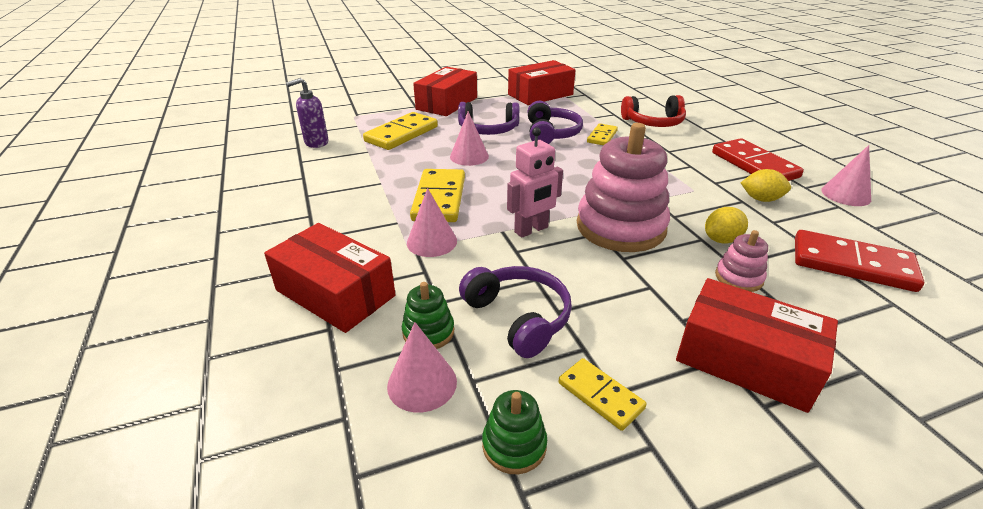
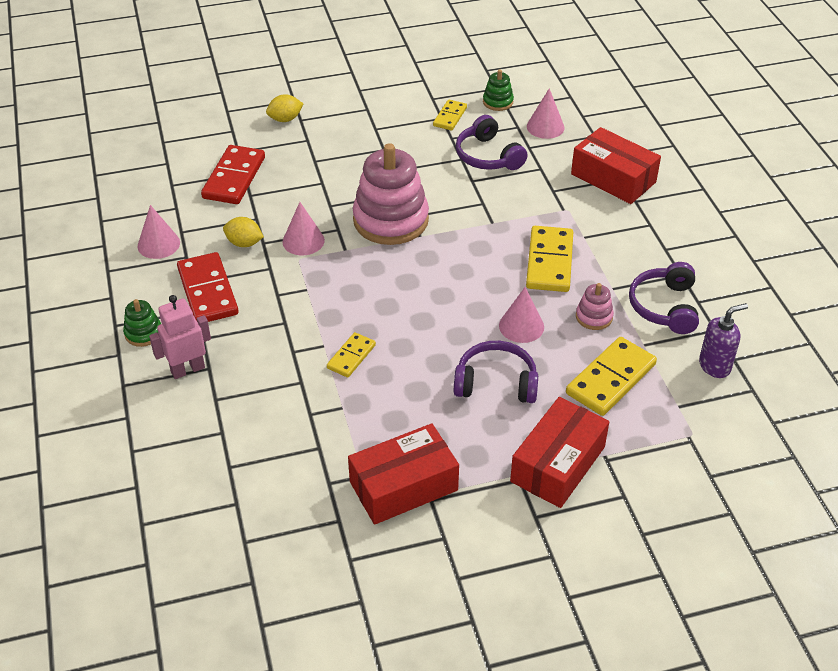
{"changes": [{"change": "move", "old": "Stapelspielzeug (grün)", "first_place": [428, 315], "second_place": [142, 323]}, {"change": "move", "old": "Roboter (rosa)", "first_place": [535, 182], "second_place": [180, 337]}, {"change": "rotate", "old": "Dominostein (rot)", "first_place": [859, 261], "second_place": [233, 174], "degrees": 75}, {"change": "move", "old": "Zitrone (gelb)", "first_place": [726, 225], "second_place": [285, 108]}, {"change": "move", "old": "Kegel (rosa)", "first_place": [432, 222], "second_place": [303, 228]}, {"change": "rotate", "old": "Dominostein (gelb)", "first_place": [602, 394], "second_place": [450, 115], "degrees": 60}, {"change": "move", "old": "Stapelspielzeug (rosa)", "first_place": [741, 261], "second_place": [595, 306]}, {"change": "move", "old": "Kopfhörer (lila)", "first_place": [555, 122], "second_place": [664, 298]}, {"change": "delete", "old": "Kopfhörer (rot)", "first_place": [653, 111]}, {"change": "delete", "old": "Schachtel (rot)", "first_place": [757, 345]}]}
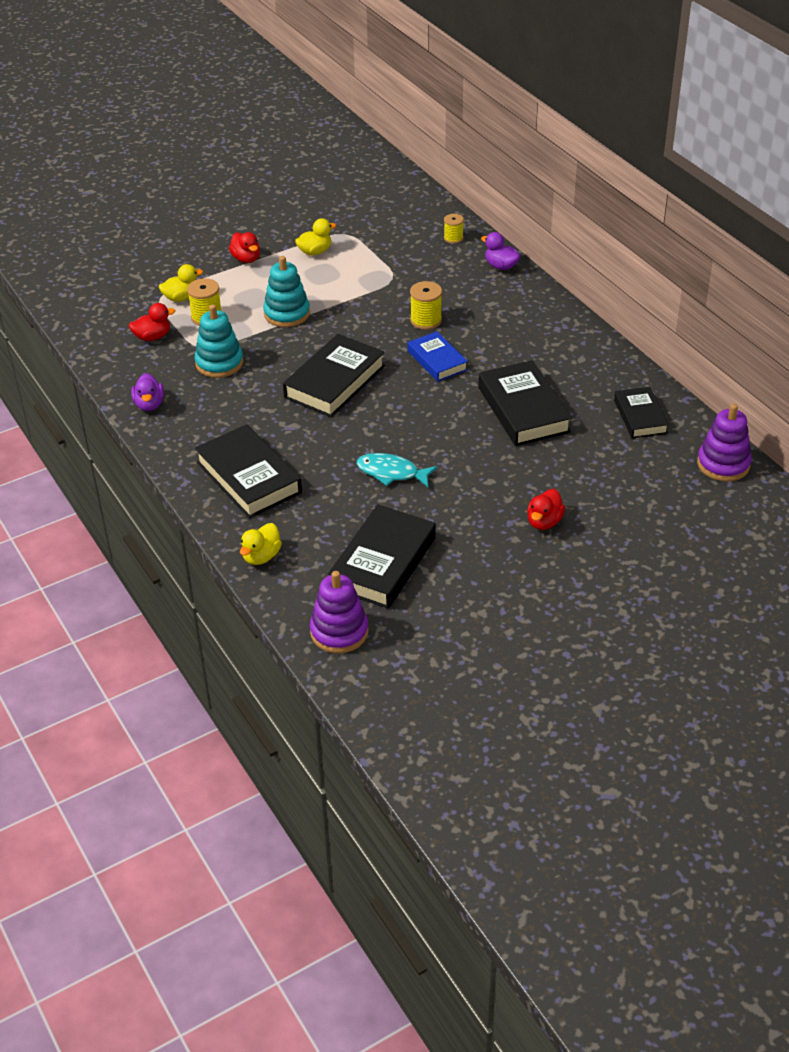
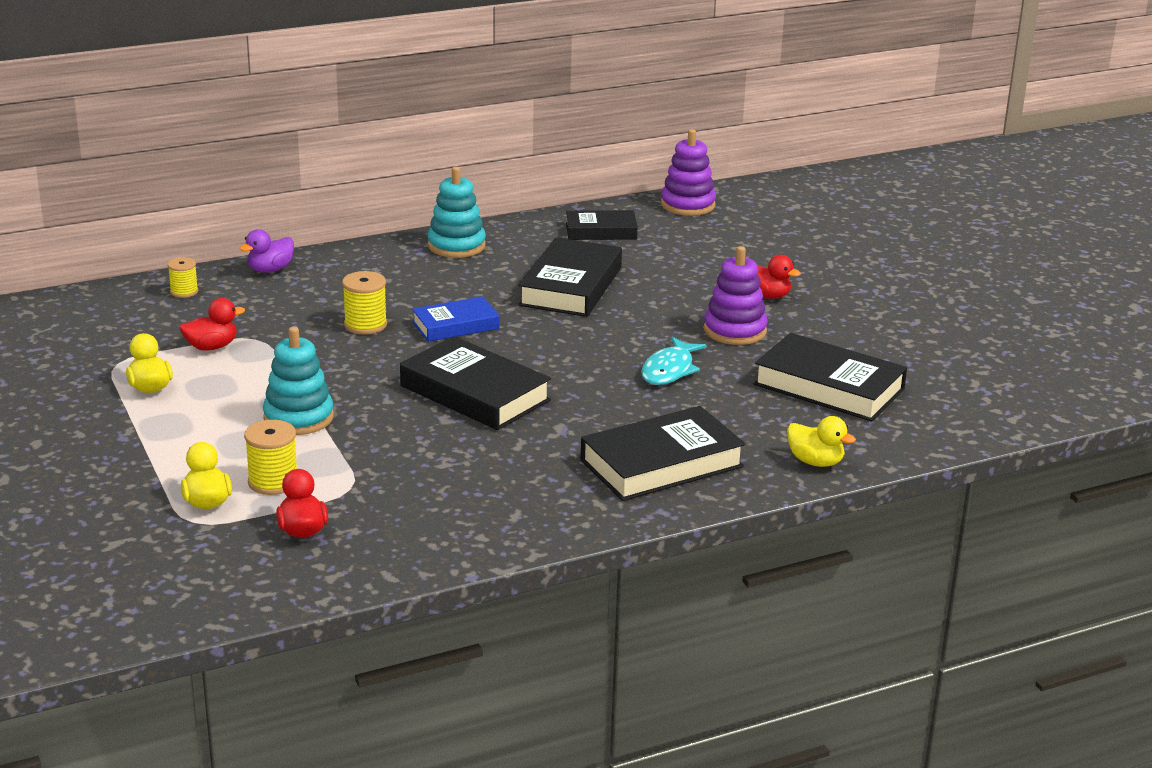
{"changes": [{"change": "move", "old": "Ente (rot)", "first_place": [244, 247], "second_place": [212, 324]}, {"change": "move", "old": "Stapelspielzeug (türkis)", "first_place": [219, 341], "second_place": [457, 212]}, {"change": "rotate", "old": "Buch (schwarz)", "first_place": [525, 403], "second_place": [570, 277], "degrees": -60}, {"change": "move", "old": "Stapelspielzeug (lila)", "first_place": [339, 612], "second_place": [736, 295]}, {"change": "delete", "old": "Ente (lila)", "first_place": [147, 392]}]}
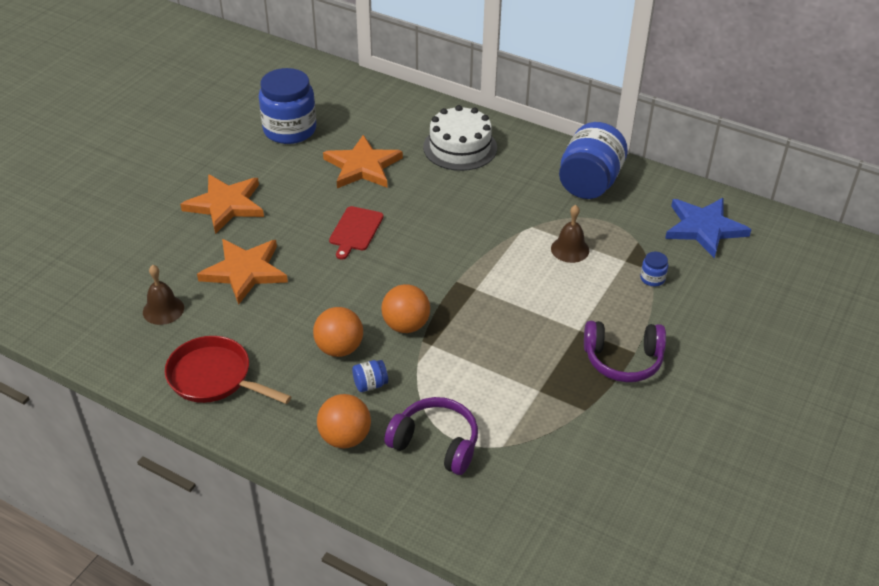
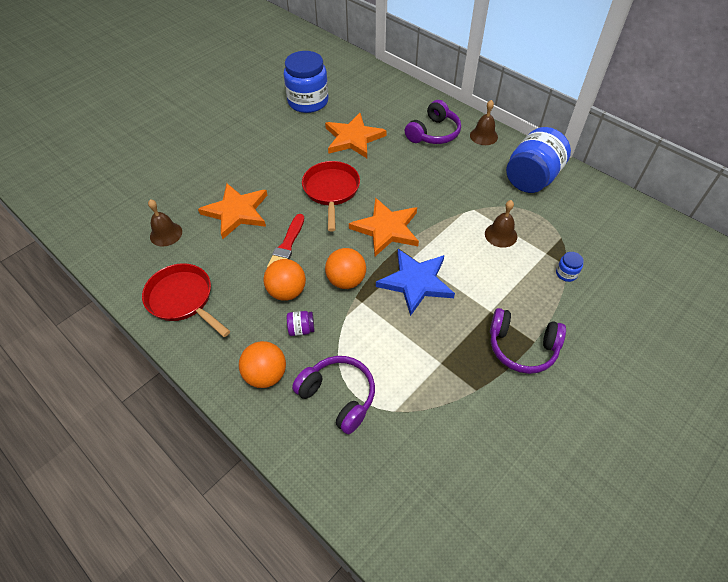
{"changes": [{"change": "insert", "new": "Pinsel (rot)", "second_place": [285, 241]}, {"change": "recolor", "old": "Einmachglas (blau)", "new": "Einmachglas (lila)", "first_place": [370, 376], "second_place": [301, 323]}, {"change": "replace", "old": "Schneidebrett (rot)", "new": "Pfanne (rot)", "first_place": [356, 232], "second_place": [331, 196]}, {"change": "move", "old": "Stern (orange)", "first_place": [222, 204], "second_place": [384, 227]}, {"change": "move", "old": "Stern (blau)", "first_place": [708, 228], "second_place": [415, 282]}, {"change": "replace", "old": "Kuchen (weiß)", "new": "Kopfhörer (lila)", "first_place": [460, 138], "second_place": [433, 122]}, {"change": "insert", "new": "Glocke (braun)", "second_place": [484, 122]}]}
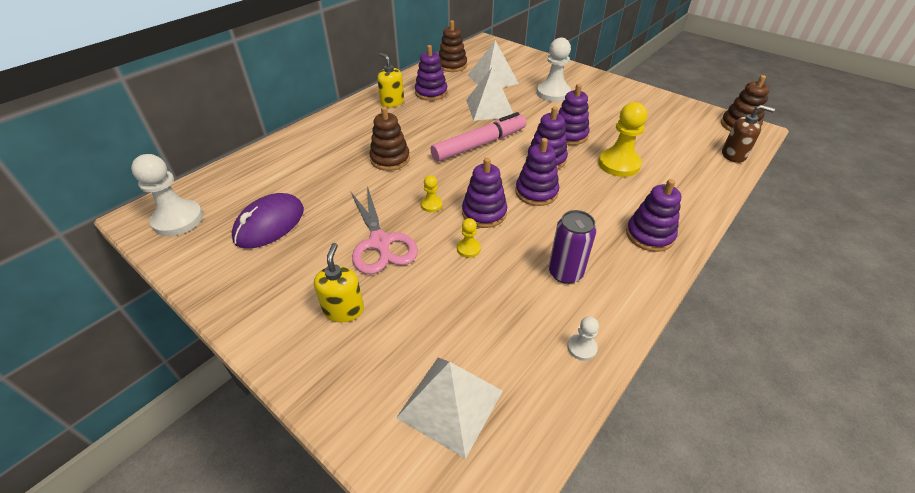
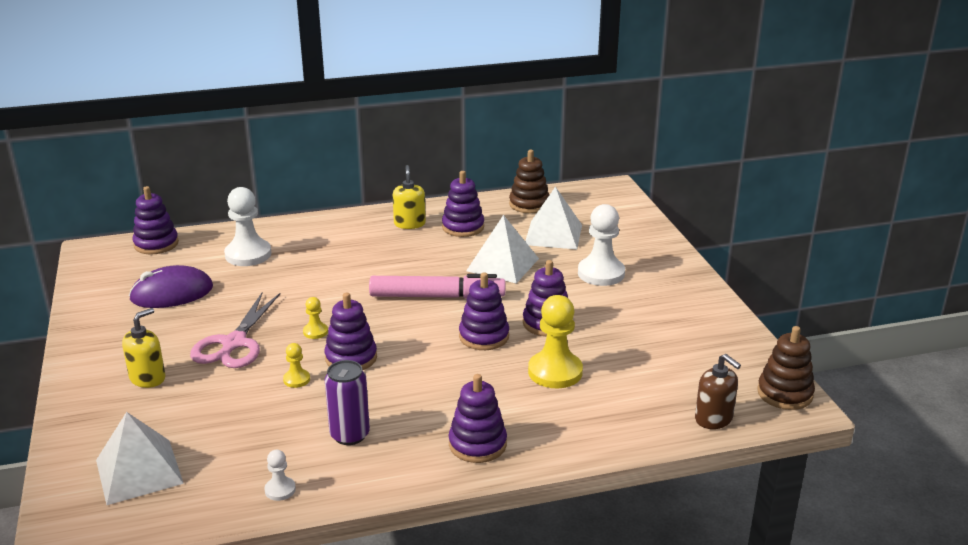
{"changes": [{"change": "move", "old": "Stapelspielzeug (lila)", "first_place": [537, 172], "second_place": [155, 220]}, {"change": "move", "old": "Bauer (weiß)", "first_place": [167, 195], "second_place": [247, 226]}, {"change": "delete", "old": "Stapelspielzeug (braun)", "first_place": [390, 138]}]}
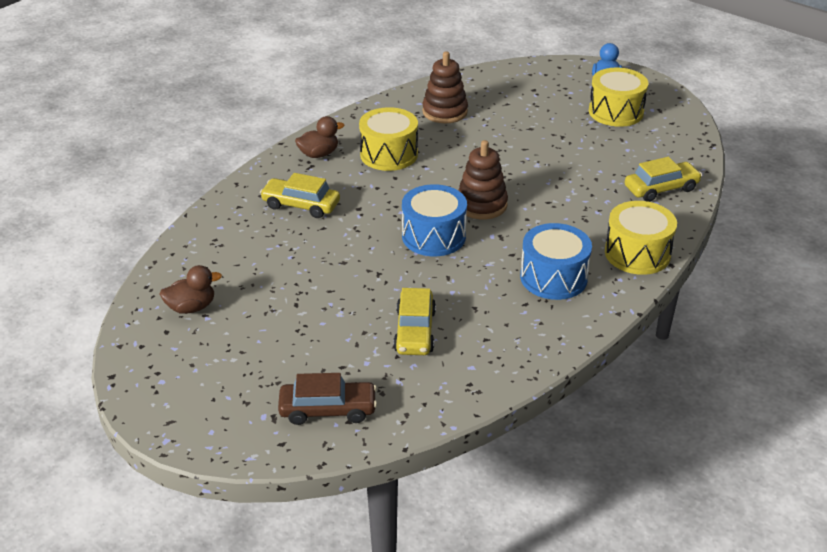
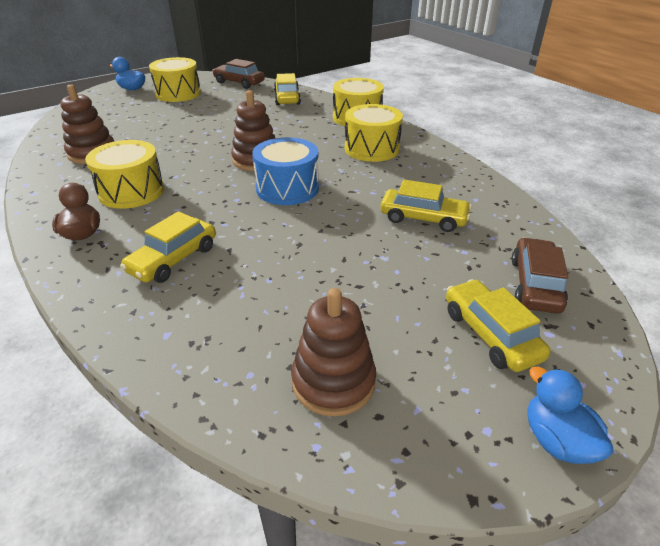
{"changes": [{"change": "insert", "new": "Auto (braun)", "second_place": [238, 74]}, {"change": "replace", "old": "Ente (braun)", "new": "Stapelspielzeug (braun)", "first_place": [190, 289], "second_place": [333, 352]}, {"change": "recolor", "old": "Trommel (blau)", "new": "Trommel (gelb)", "first_place": [556, 261], "second_place": [374, 133]}, {"change": "insert", "new": "Auto (gelb)", "second_place": [498, 325]}, {"change": "insert", "new": "Ente (blau)", "second_place": [571, 415]}]}
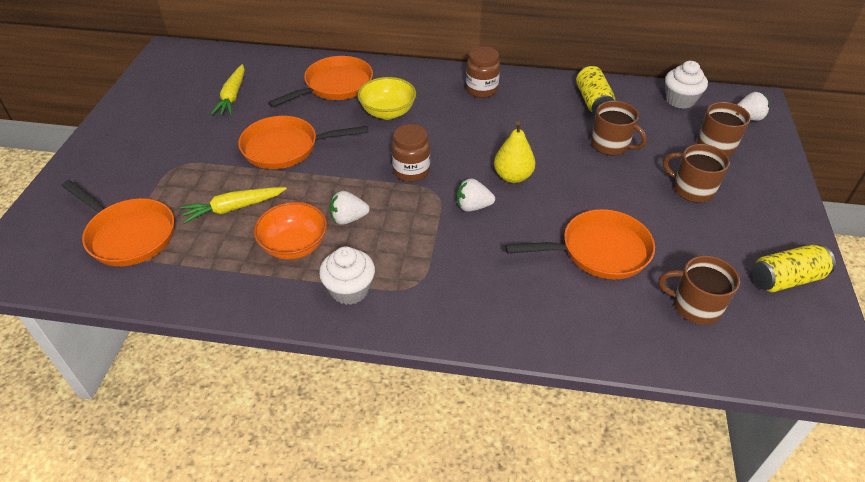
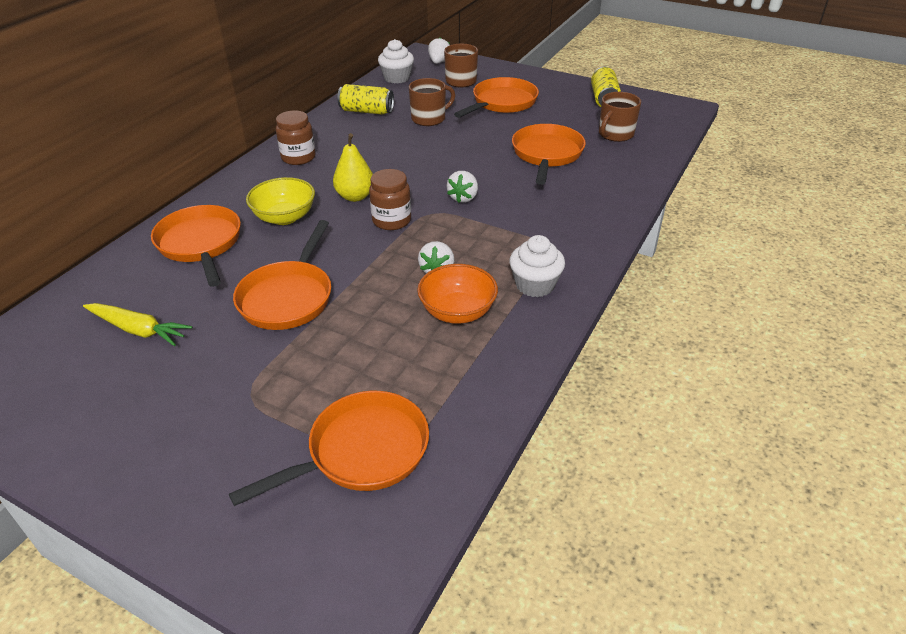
{"changes": [{"change": "move", "old": "Birne (gelb)", "first_place": [514, 152], "second_place": [353, 167]}, {"change": "replace", "old": "Tasse (braun)", "new": "Pfanne (orange)", "first_place": [696, 173], "second_place": [496, 97]}, {"change": "delete", "old": "Karotte (gelb)", "first_place": [233, 205]}]}
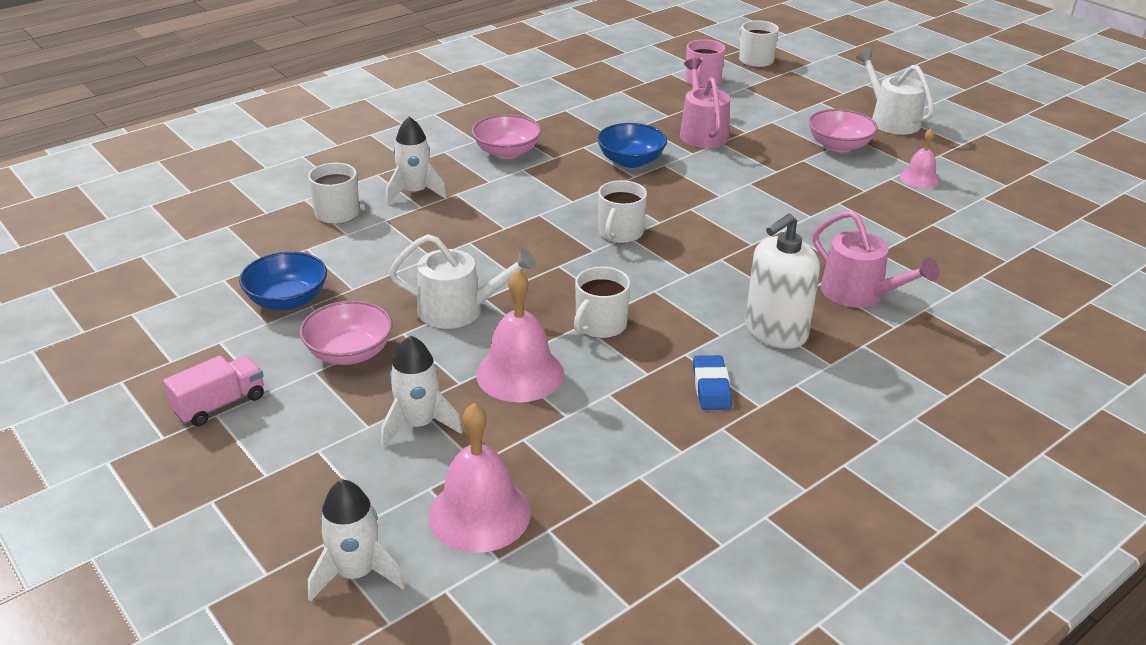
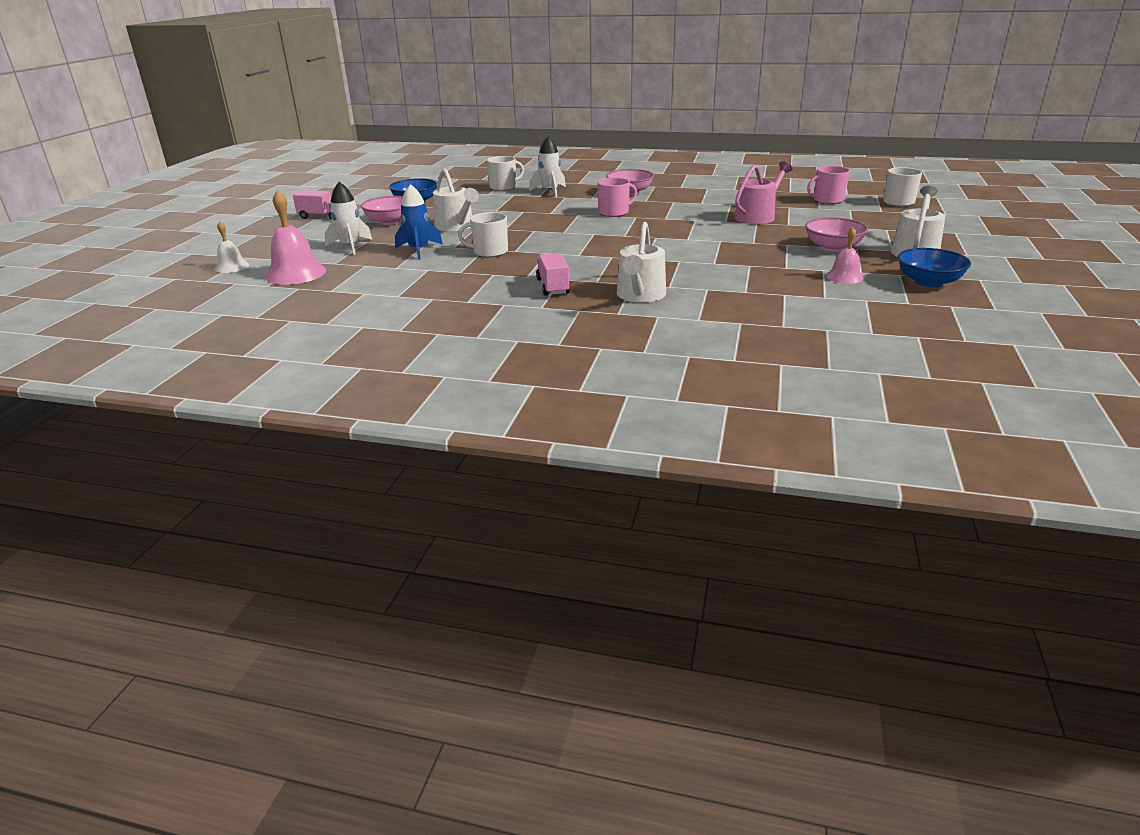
{"changes": [{"change": "replace", "old": "Rakete (weiß)", "new": "Glocke (weiß)", "first_place": [356, 540], "second_place": [232, 247]}, {"change": "replace", "old": "Glocke (rosa)", "new": "Rakete (blau)", "first_place": [520, 336], "second_place": [419, 222]}, {"change": "replace", "old": "Seifenspender (weiß)", "new": "Lastwagen (rosa)", "first_place": [782, 281], "second_place": [553, 274]}, {"change": "insert", "new": "Tasse (rosa)", "second_place": [617, 197]}, {"change": "recolor", "old": "Gießkanne (rosa)", "new": "Gießkanne (weiß)", "first_place": [876, 259], "second_place": [641, 262]}, {"change": "move", "old": "Schüssel (blau)", "first_place": [632, 145], "second_place": [934, 267]}, {"change": "delete", "old": "Tasse (weiß)", "first_place": [622, 211]}, {"change": "delete", "old": "Radiergummi (blau)", "first_place": [712, 382]}]}
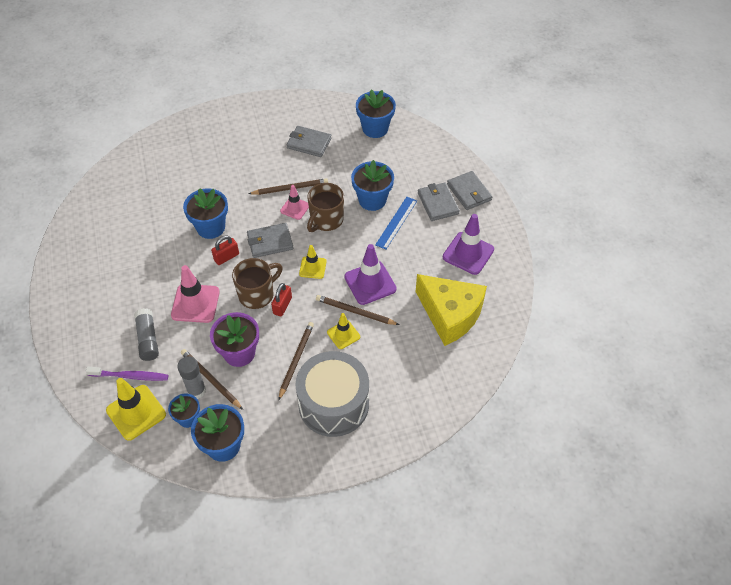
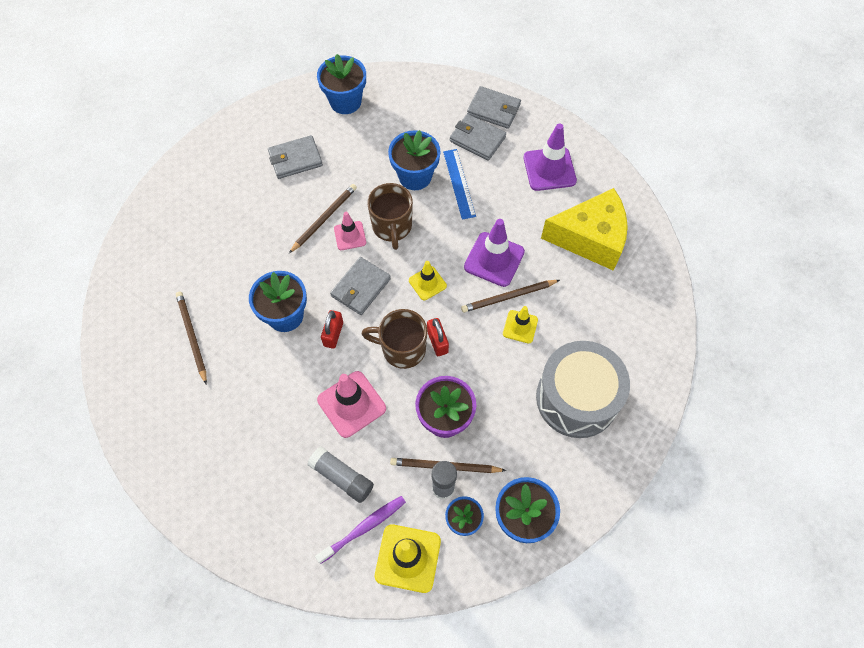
{"changes": [{"change": "move", "old": "Bleistift (braun)", "first_place": [296, 361], "second_place": [191, 338]}, {"change": "rotate", "old": "Tasse (braun)", "first_place": [257, 283], "second_place": [394, 339], "degrees": -90}]}
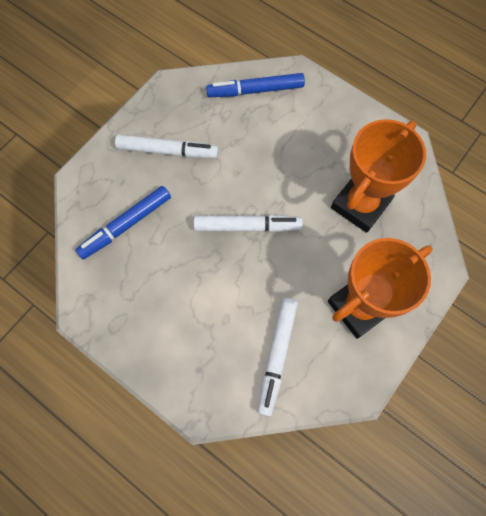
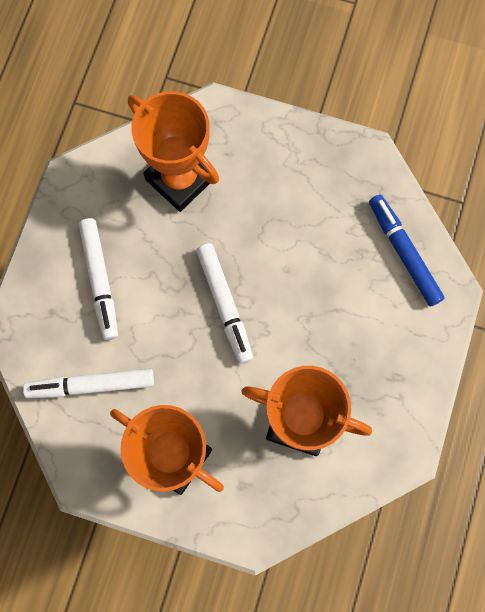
{"changes": [{"change": "move", "old": "Filzstift (weiß)", "first_place": [166, 146], "second_place": [98, 279]}, {"change": "replace", "old": "Filzstift (blau)", "new": "Pokal (orange)", "first_place": [123, 222], "second_place": [173, 151]}]}
